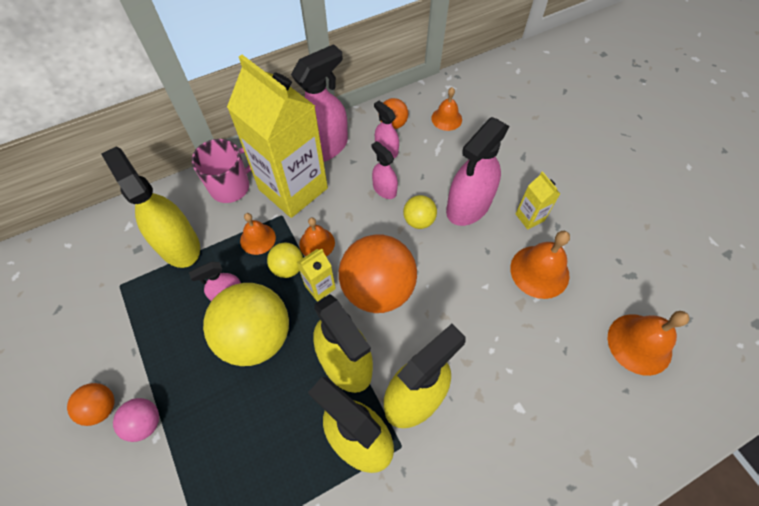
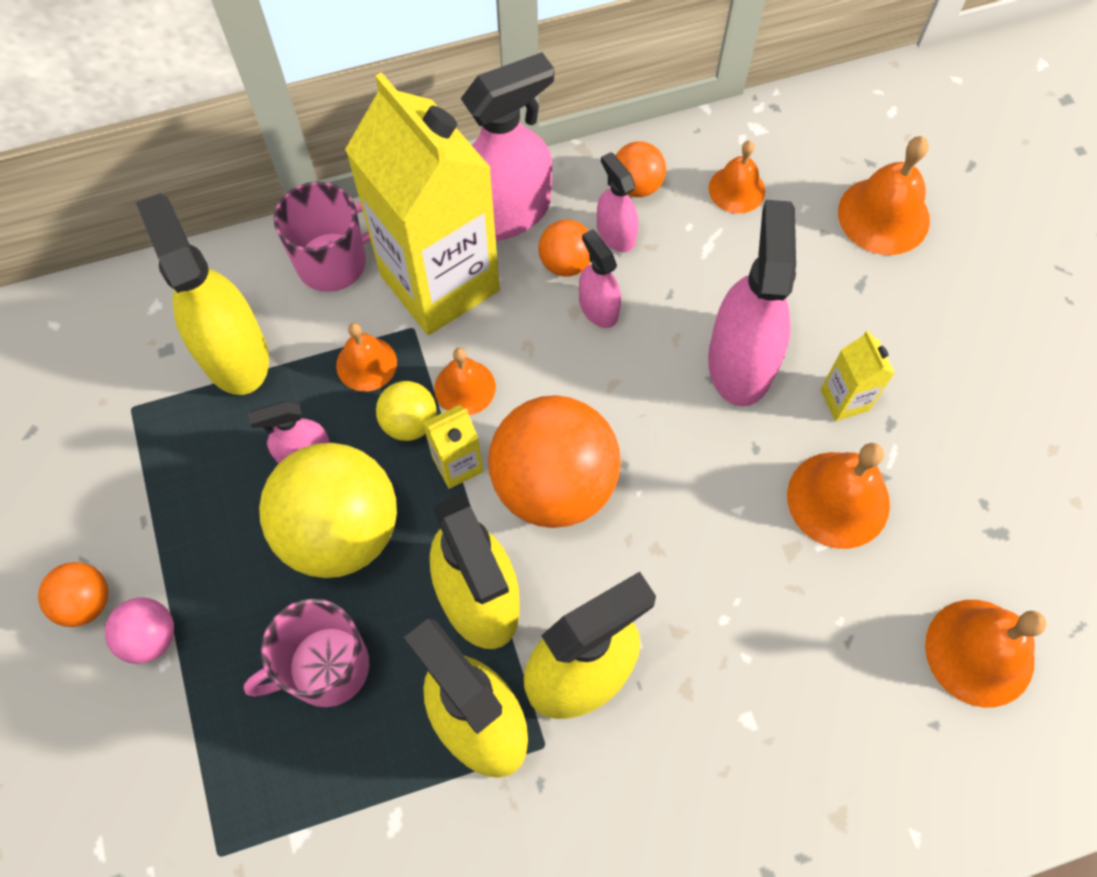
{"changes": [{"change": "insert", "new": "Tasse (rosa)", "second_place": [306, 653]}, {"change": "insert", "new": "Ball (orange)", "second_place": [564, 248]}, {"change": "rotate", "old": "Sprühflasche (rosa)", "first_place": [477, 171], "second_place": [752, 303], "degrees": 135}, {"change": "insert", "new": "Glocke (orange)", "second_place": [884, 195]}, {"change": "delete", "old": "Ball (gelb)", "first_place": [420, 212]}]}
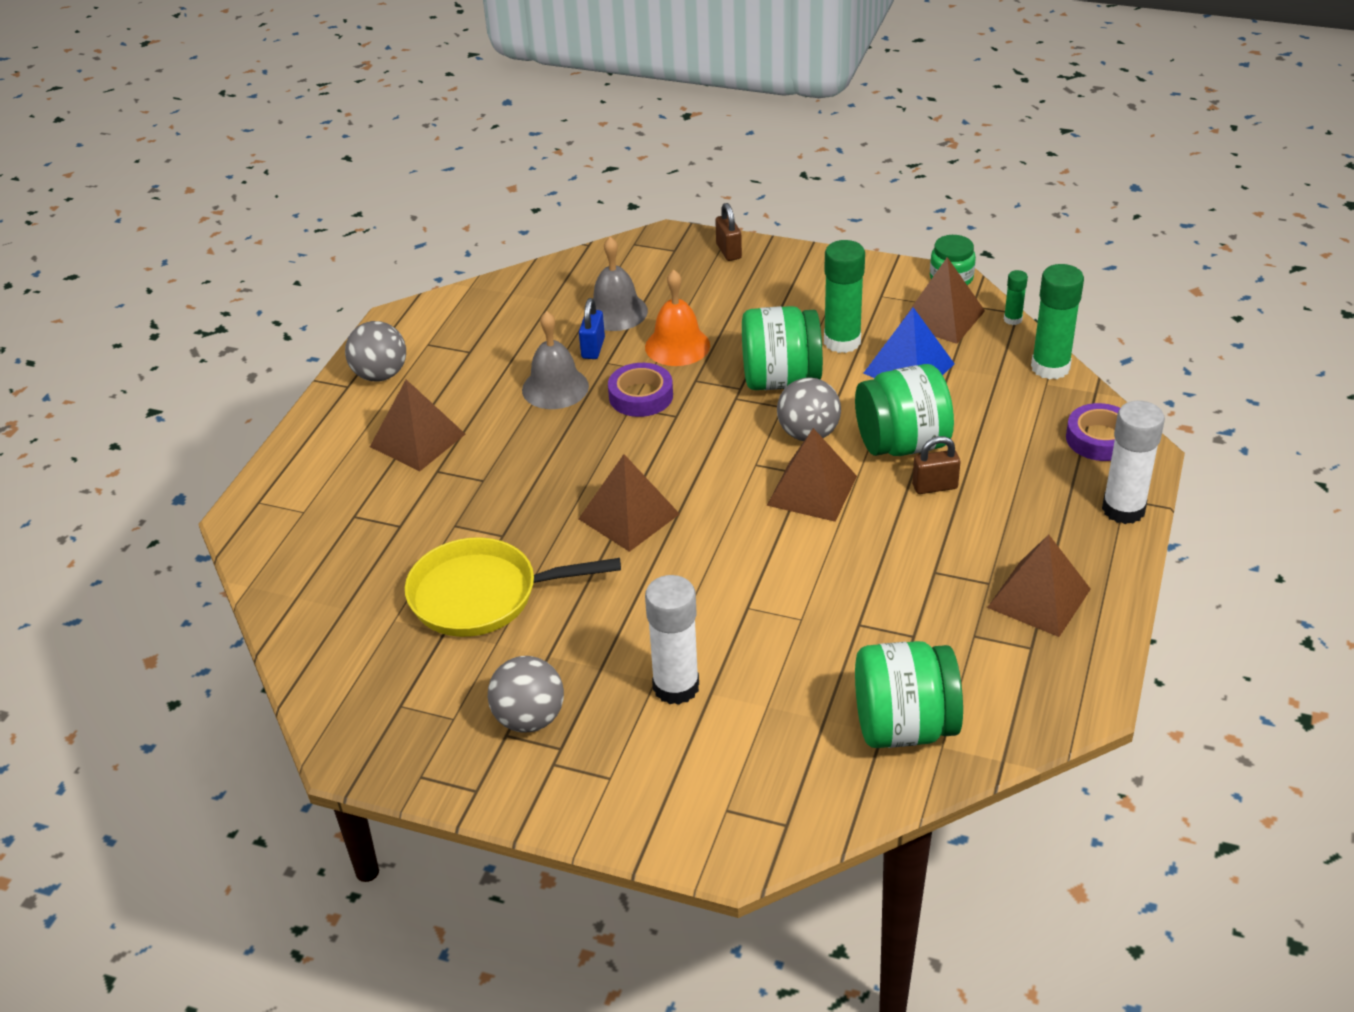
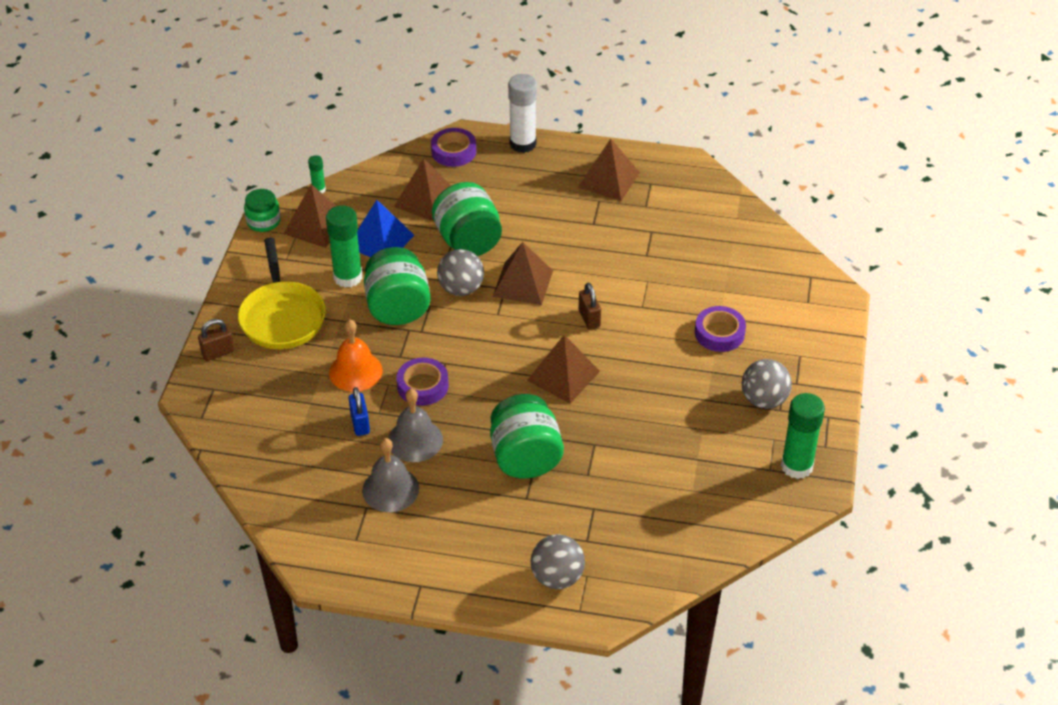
{"changes": [{"change": "move", "old": "Pfanne (gelb)", "first_place": [513, 587], "second_place": [282, 293]}, {"change": "rotate", "old": "Vorhängeschloss (blau)", "first_place": [592, 328], "second_place": [359, 411], "degrees": 75}, {"change": "move", "old": "Glocke (grau)", "first_place": [620, 284], "second_place": [390, 475]}, {"change": "move", "old": "Pyramide (braun)", "first_place": [417, 425], "second_place": [422, 190]}, {"change": "move", "old": "Einmachglas (grün)", "first_place": [909, 694], "second_place": [527, 436]}, {"change": "move", "old": "Ball (grau)", "first_place": [375, 351], "second_place": [558, 561]}, {"change": "move", "old": "Vorhängeschloss (braun)", "first_place": [936, 465], "second_place": [590, 306]}, {"change": "replace", "old": "Klebestift (weiß)", "new": "Klebeband (lila)", "first_place": [672, 640], "second_place": [720, 329]}, {"change": "move", "old": "Klebestift (grün)", "first_place": [1057, 322], "second_place": [803, 436]}]}
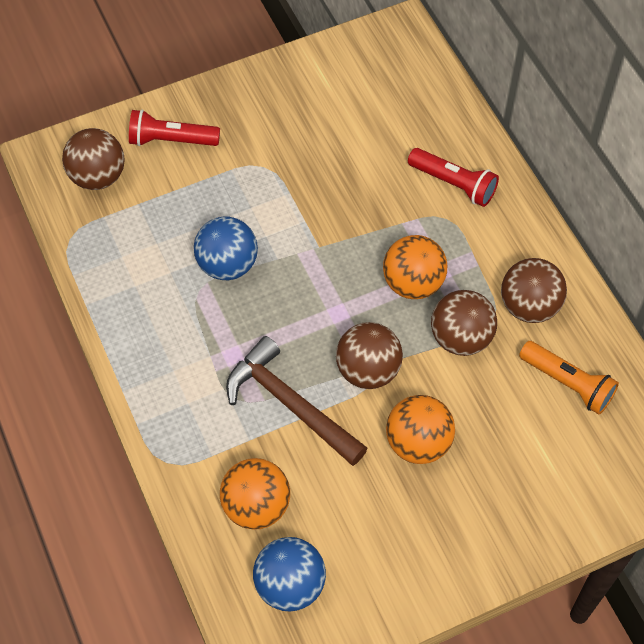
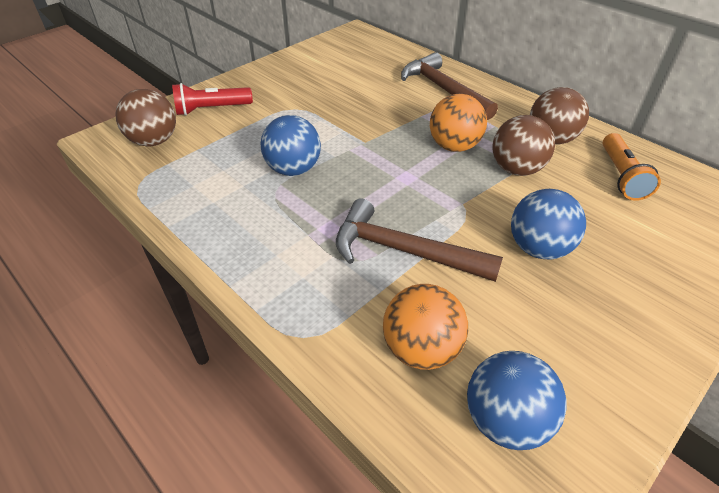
{"changes": [{"change": "replace", "old": "Taschenlampe (rot)", "new": "Hammer (braun)", "first_place": [453, 177], "second_place": [449, 86]}, {"change": "recolor", "old": "Ball (orange)", "new": "Ball (blau)", "first_place": [420, 429], "second_place": [548, 224]}, {"change": "rotate", "old": "Taschenlampe (orange)", "first_place": [569, 378], "second_place": [632, 167], "degrees": 75}, {"change": "delete", "old": "Ball (braun)", "first_place": [369, 355]}]}
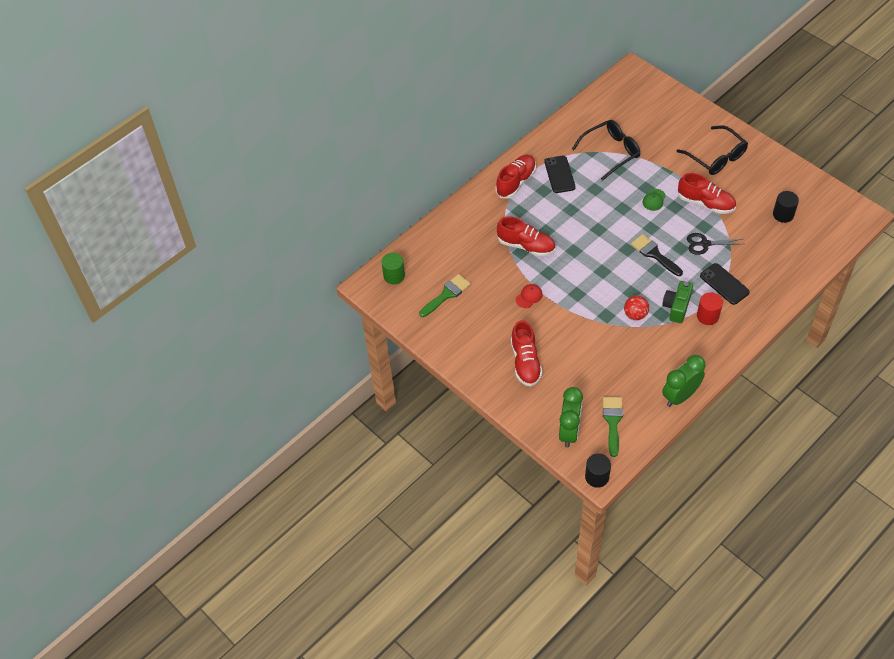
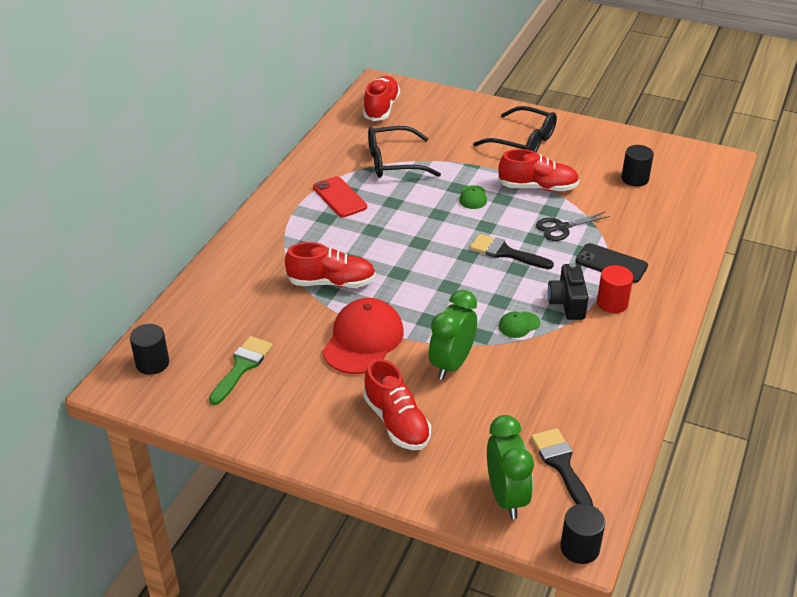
{"changes": [{"change": "recolor", "old": "Vollzylinder (grün)", "new": "Vollzylinder (schwarz)", "first_place": [393, 268], "second_place": [149, 349]}, {"change": "recolor", "old": "Handy (schwarz)", "new": "Handy (rot)", "first_place": [560, 174], "second_place": [340, 196]}, {"change": "resize", "old": "Kappe (rot)", "first_place": [529, 296], "second_place": [363, 336], "factor": 2.21}, {"change": "move", "old": "Schuh (rot)", "first_place": [516, 177], "second_place": [381, 98]}, {"change": "rotate", "old": "Brille (schwarz)", "first_place": [606, 150], "second_place": [404, 152], "degrees": -135}, {"change": "move", "old": "Wecker (grün)", "first_place": [683, 381], "second_place": [453, 335]}, {"change": "replace", "old": "Ball (rot)", "new": "Kappe (grün)", "first_place": [636, 308], "second_place": [519, 324]}, {"change": "recolor", "old": "Pinsel (grün)", "new": "Pinsel (schwarz)", "first_place": [613, 427], "second_place": [562, 467]}, {"change": "recolor", "old": "Kamera (grün)", "new": "Kamera (schwarz)", "first_place": [677, 302], "second_place": [568, 291]}]}
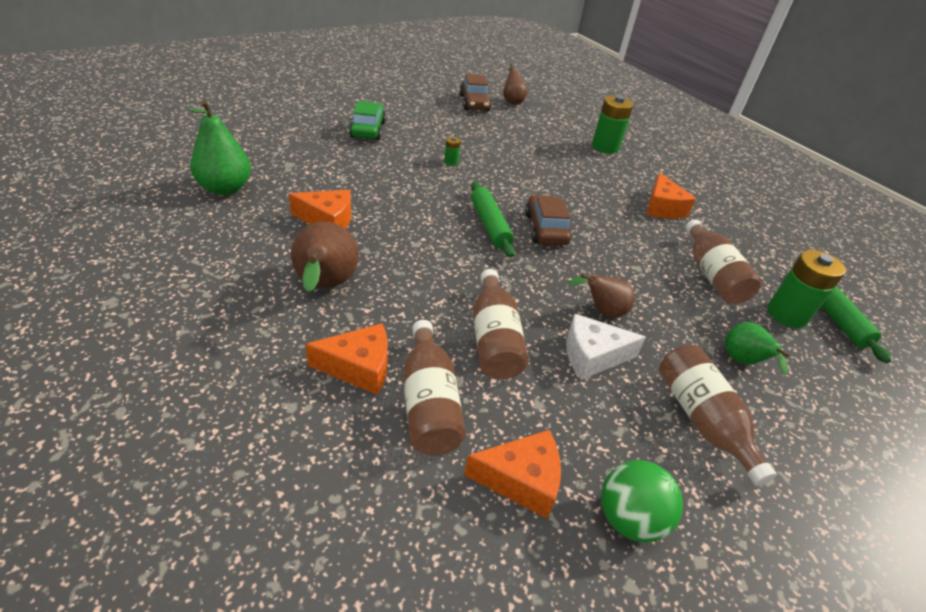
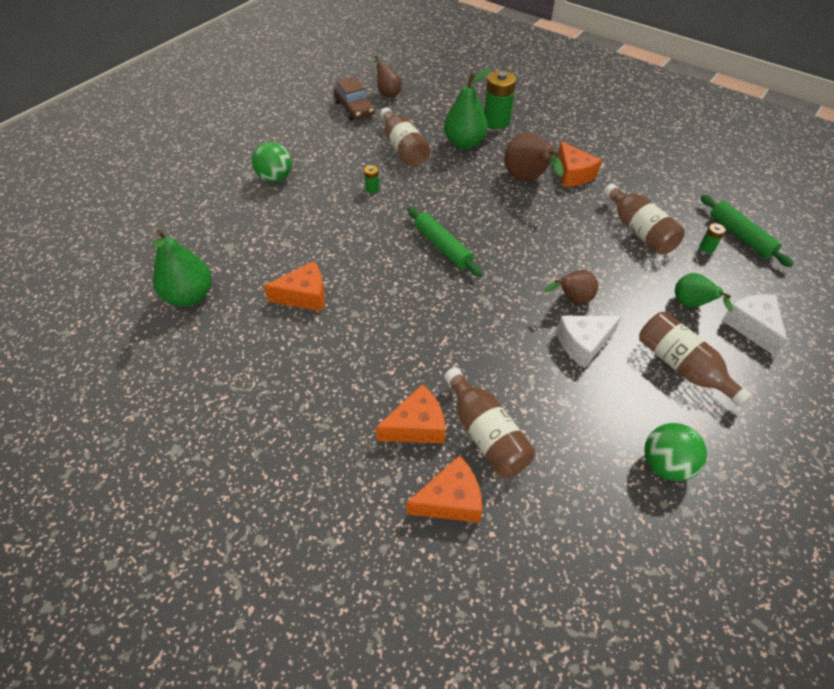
{"changes": [{"change": "replace", "old": "Auto (grün)", "new": "Ball (grün)", "first_place": [367, 120], "second_place": [272, 162]}, {"change": "move", "old": "Flasche (braun)", "first_place": [500, 324], "second_place": [405, 137]}, {"change": "move", "old": "Käse (orange)", "first_place": [512, 474], "second_place": [444, 489]}, {"change": "insert", "new": "Birne (grün)", "second_place": [467, 108]}, {"change": "move", "old": "Birne (braun)", "first_place": [325, 257], "second_place": [534, 157]}, {"change": "resize", "old": "Batterie (grün)", "first_place": [806, 289], "second_place": [712, 238], "factor": 0.46}, {"change": "insert", "new": "Käse (weiß)", "second_place": [754, 325]}, {"change": "delete", "old": "Auto (braun)", "first_place": [548, 220]}]}
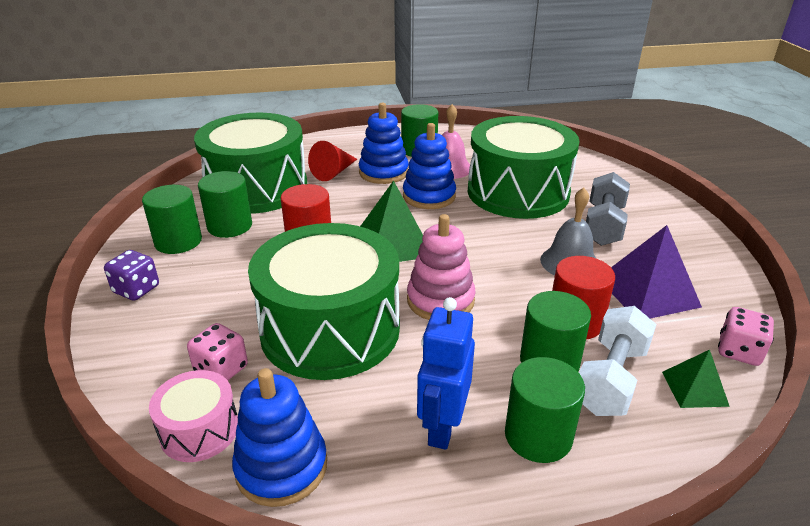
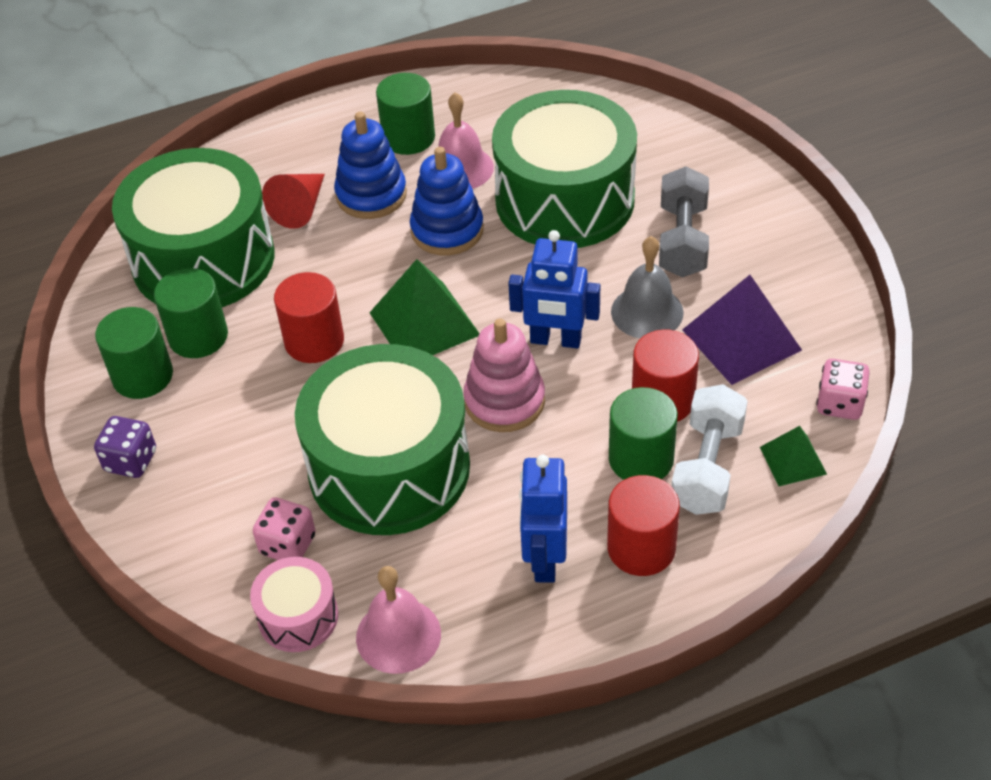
{"changes": [{"change": "replace", "old": "Stapelspielzeug (blau)", "new": "Glocke (rosa)", "first_place": [279, 437], "second_place": [398, 620]}, {"change": "insert", "new": "Roboter (blau)", "second_place": [554, 289]}, {"change": "recolor", "old": "Vollzylinder (grün)", "new": "Vollzylinder (rot)", "first_place": [545, 410], "second_place": [643, 525]}]}
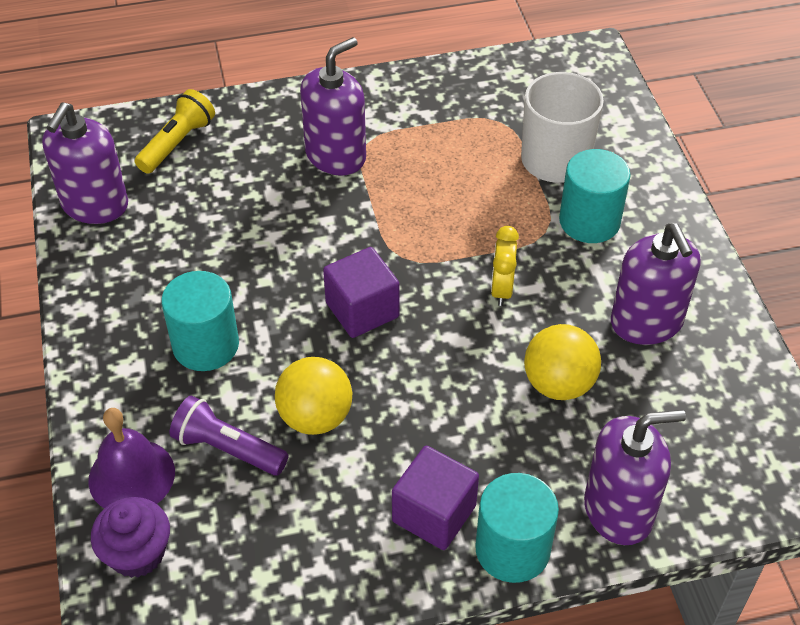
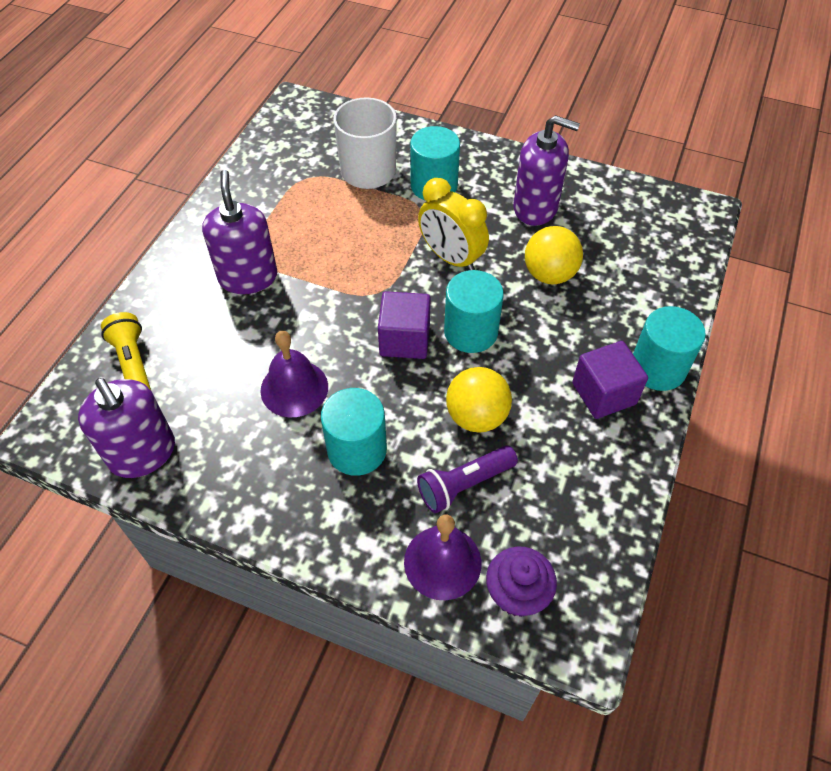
{"changes": [{"change": "insert", "new": "Glocke (lila)", "second_place": [294, 374]}, {"change": "resize", "old": "Wecker (gelb)", "first_place": [505, 266], "second_place": [453, 224], "factor": 1.57}, {"change": "insert", "new": "Vollzylinder (türkis)", "second_place": [474, 311]}, {"change": "delete", "old": "Seifenspender (lila)", "first_place": [635, 477]}]}
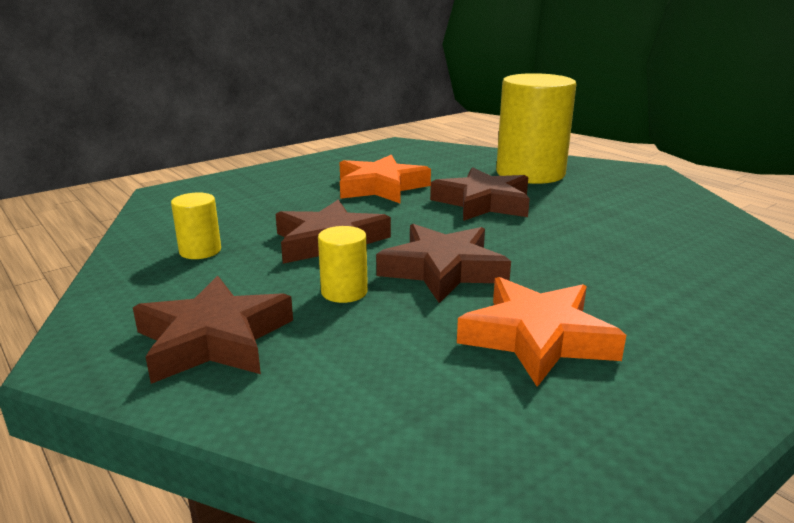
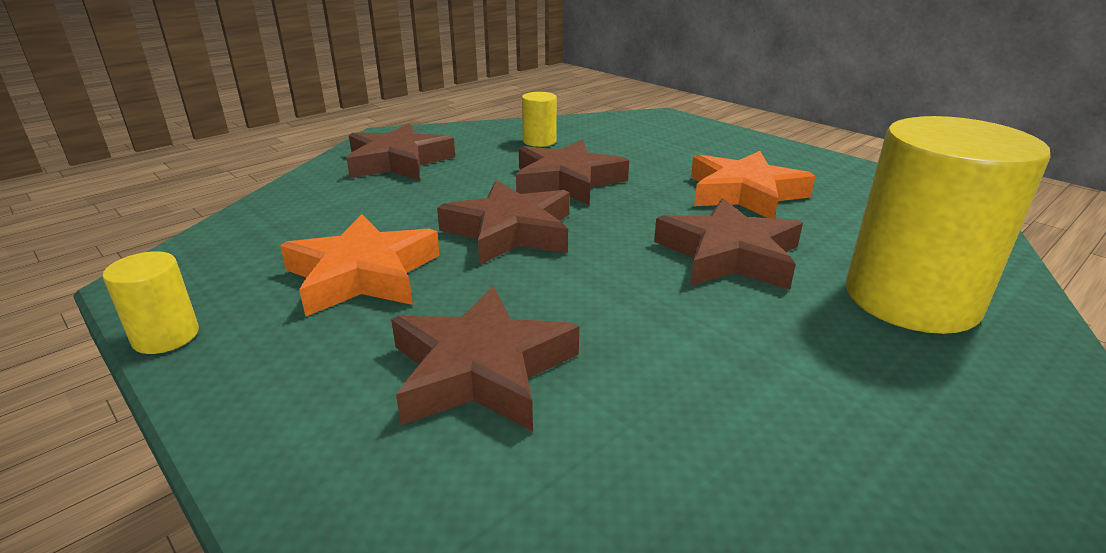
{"changes": [{"change": "move", "old": "Vollzylinder (gelb)", "first_place": [343, 264], "second_place": [151, 302]}, {"change": "insert", "new": "Stern (braun)", "second_place": [485, 358]}]}
